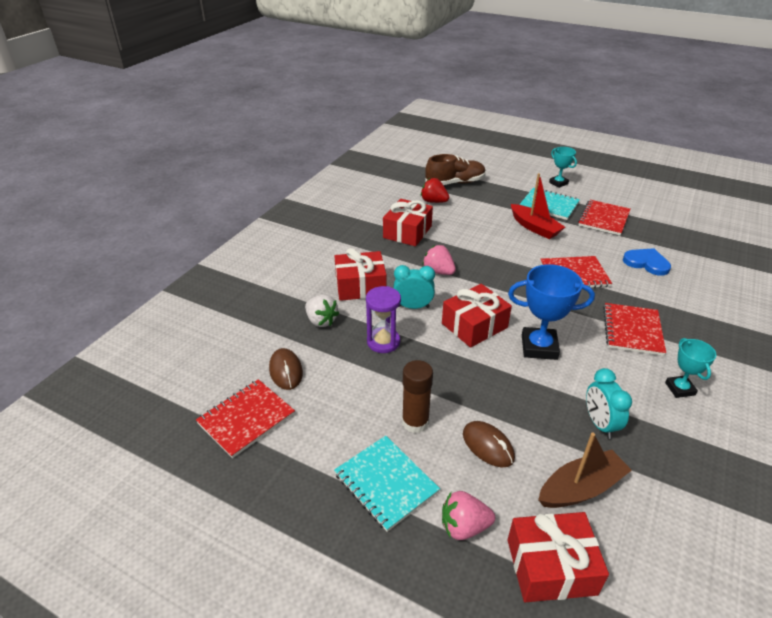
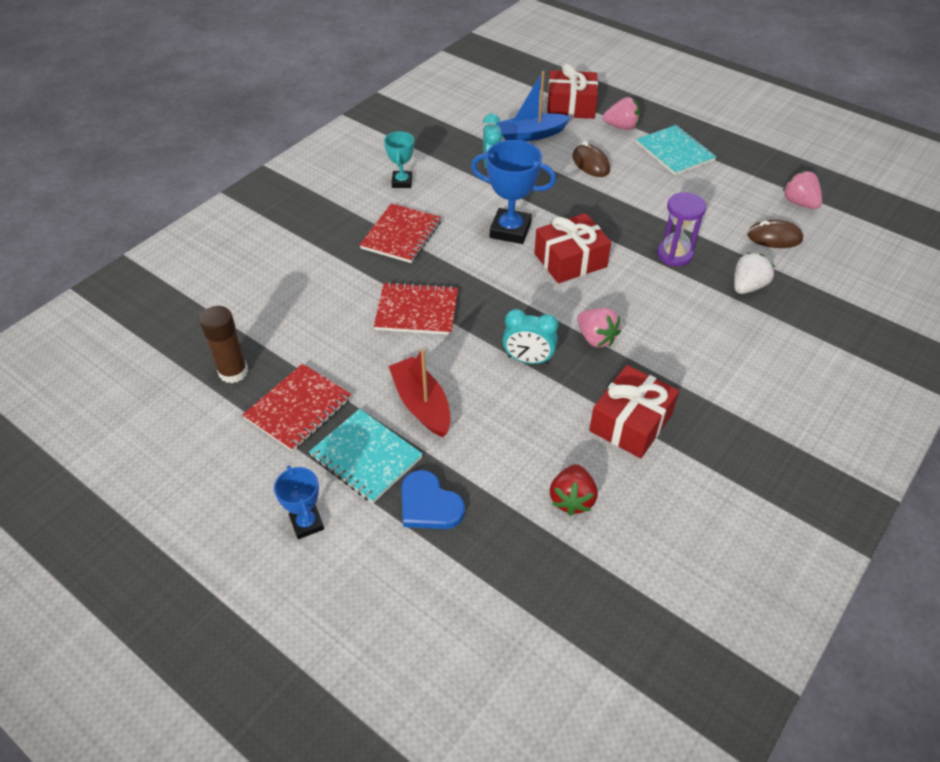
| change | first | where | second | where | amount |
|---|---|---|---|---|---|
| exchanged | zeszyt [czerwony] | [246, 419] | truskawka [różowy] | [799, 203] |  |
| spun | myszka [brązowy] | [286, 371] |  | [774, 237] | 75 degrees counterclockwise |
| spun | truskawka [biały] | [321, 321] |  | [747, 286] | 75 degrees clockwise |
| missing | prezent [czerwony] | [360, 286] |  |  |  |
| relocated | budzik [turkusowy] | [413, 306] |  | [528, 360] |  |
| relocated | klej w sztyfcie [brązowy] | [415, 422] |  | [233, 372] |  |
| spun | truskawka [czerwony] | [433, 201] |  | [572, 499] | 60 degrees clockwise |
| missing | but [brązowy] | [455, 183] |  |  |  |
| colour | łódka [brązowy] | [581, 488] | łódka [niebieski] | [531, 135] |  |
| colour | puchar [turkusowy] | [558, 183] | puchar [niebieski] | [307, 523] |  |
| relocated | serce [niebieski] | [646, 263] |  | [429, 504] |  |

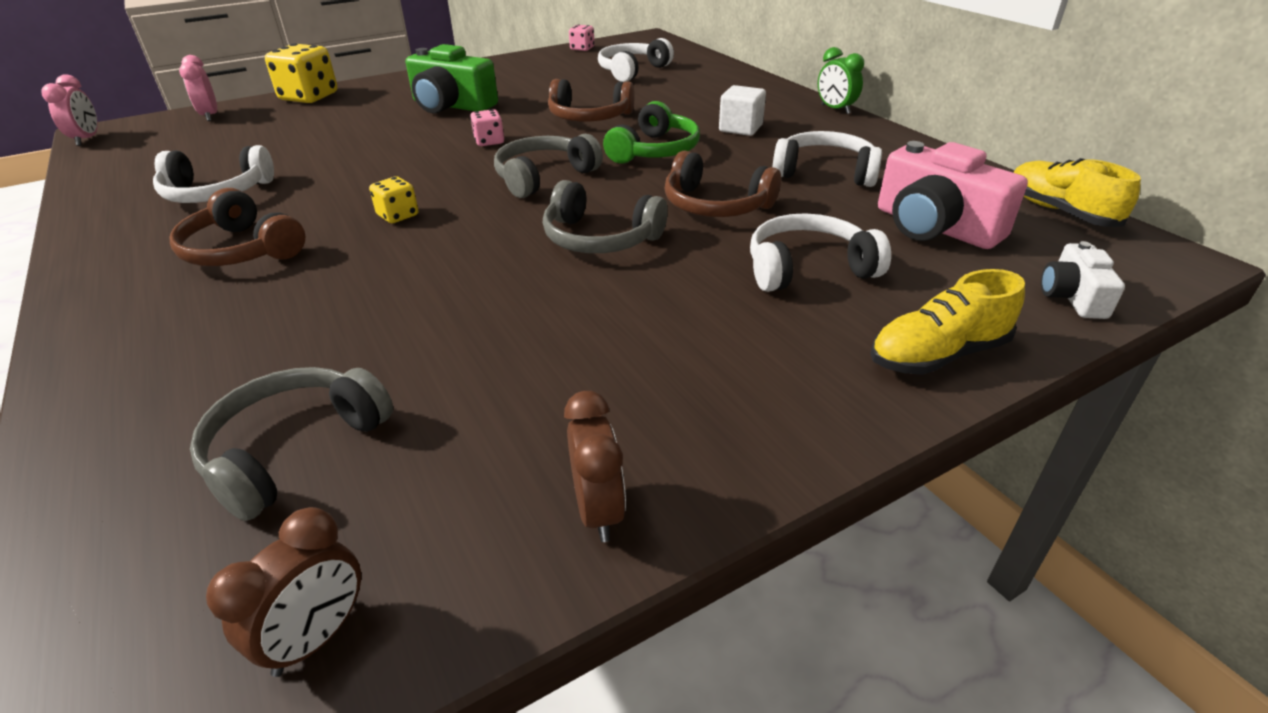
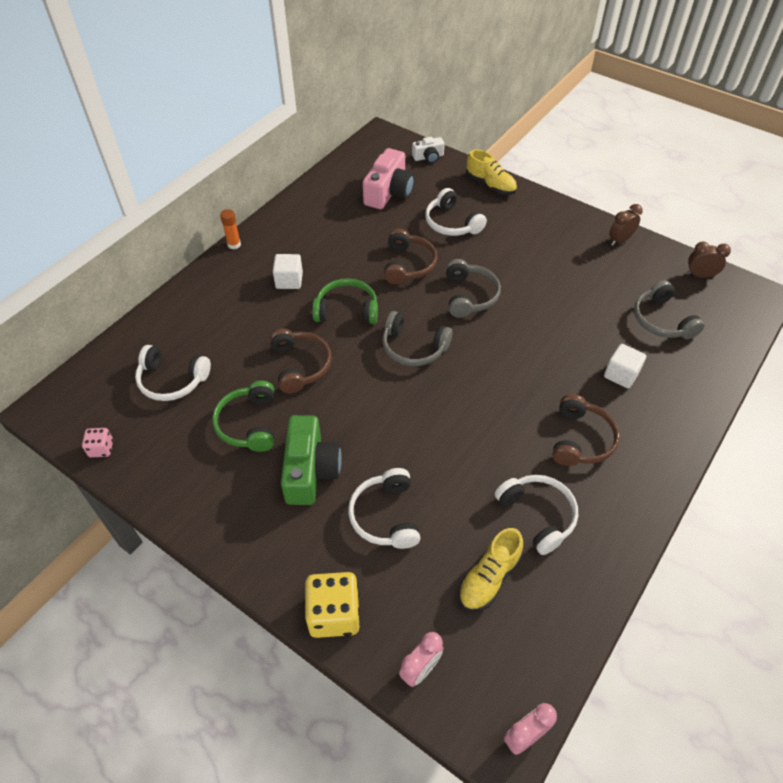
| change | first | where | second | where | amount |
|---|---|---|---|---|---|
| spun | słuchawki [szary] | [294, 449] |  | [661, 320] | 60 degrees clockwise |
| missing | kostka do gry [żółty] | [398, 215] |  |  |  |
| missing | kostka do gry [różowy] | [489, 141] |  |  |  |
| relocated | słuchawki [biały] | [824, 172] |  | [385, 516] |  |
| exchanged | budzik [zielony] | [835, 109] | klej w sztyfcie [pomarańczowy] | [234, 244] |  |
| relocated | but [żółty] | [1059, 211] |  | [489, 578] |  |
| appeared |  |  | słuchawki [zielony] | [249, 424] |  |
| appeared |  |  | sześcian [biały] | [621, 374] |  |

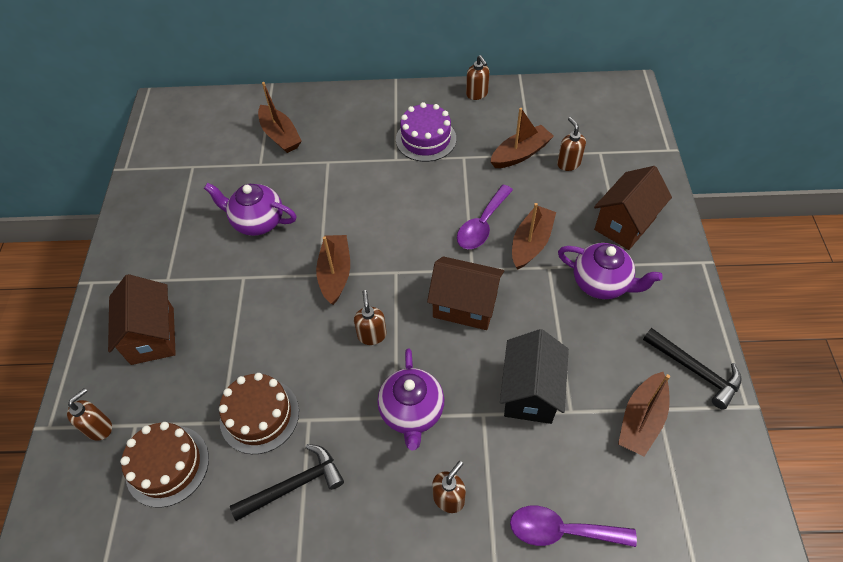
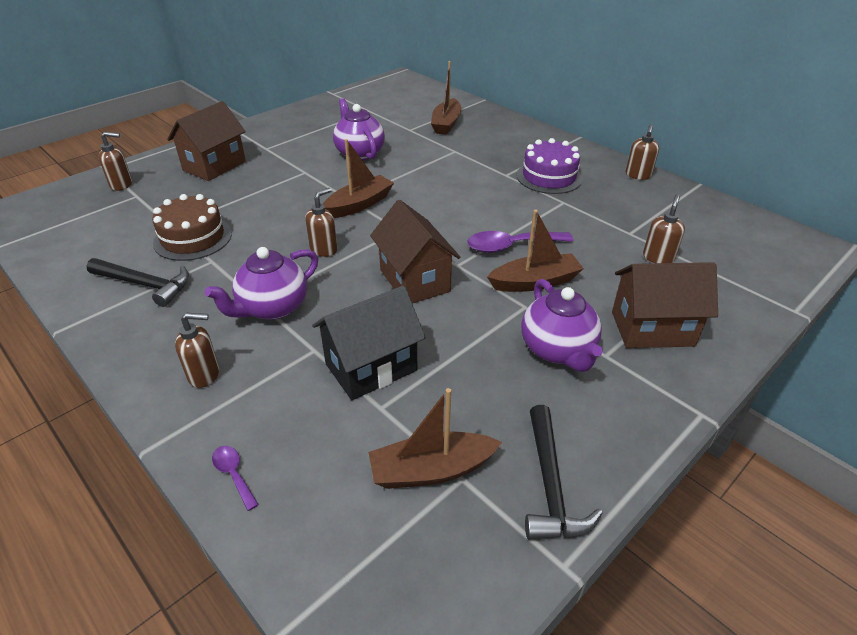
| change | first | where | second | where | amount |
|---|---|---|---|---|---|
| missing | tort [brązowy] | [167, 465] |  |  |  |
| missing | łódka [brązowy] | [520, 154] |  |  |  |
| size | łyżka [fioletowy] | [561, 530] |  | [233, 474] | x0.51 |

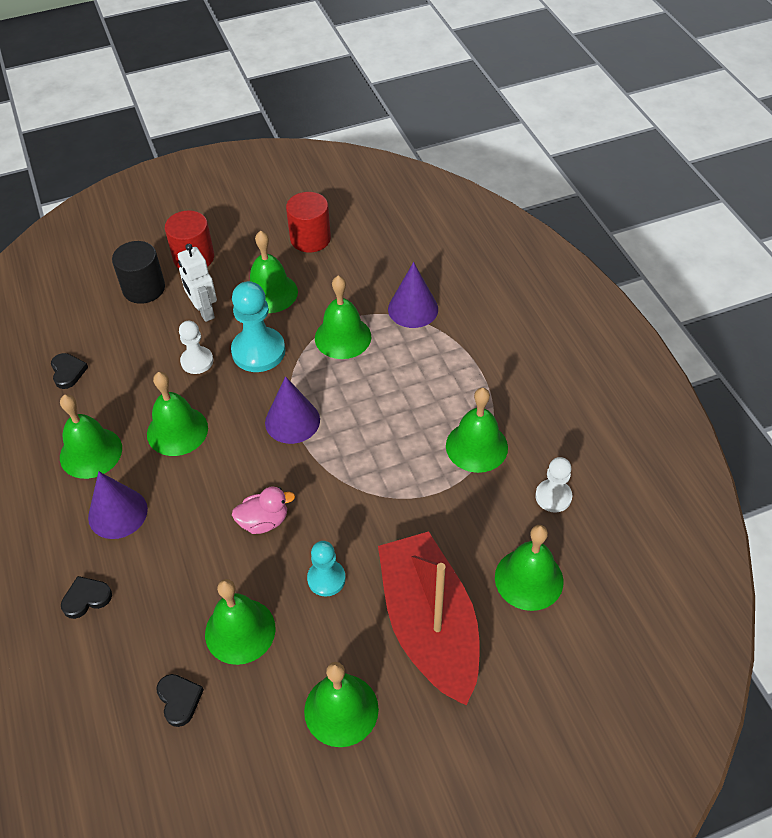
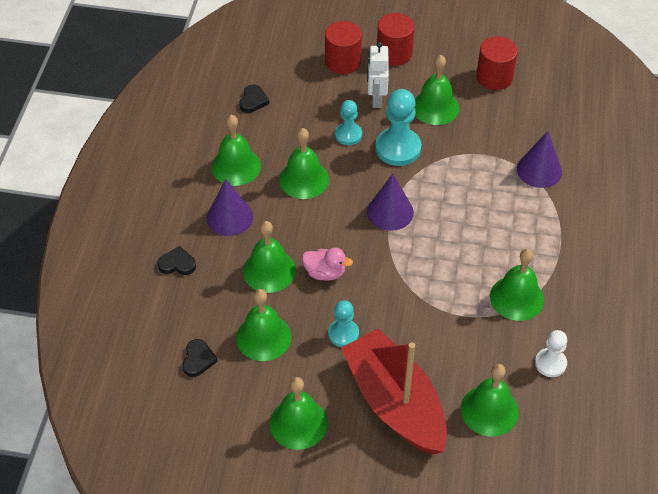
| change | first | where | second | where | amount |
|---|---|---|---|---|---|
| colour | walec [czarny] | [144, 288] | walec [czerwony] | [343, 61] |  |
| colour | pionek [biały] | [197, 361] | pionek [turkusowy] | [348, 135] |  |
| relocated | dzwonek [zielony] | [343, 337] |  | [269, 270] |  |
| spun | łódka [czerwony] | [429, 625] |  | [395, 403] | 45 degrees counterclockwise |

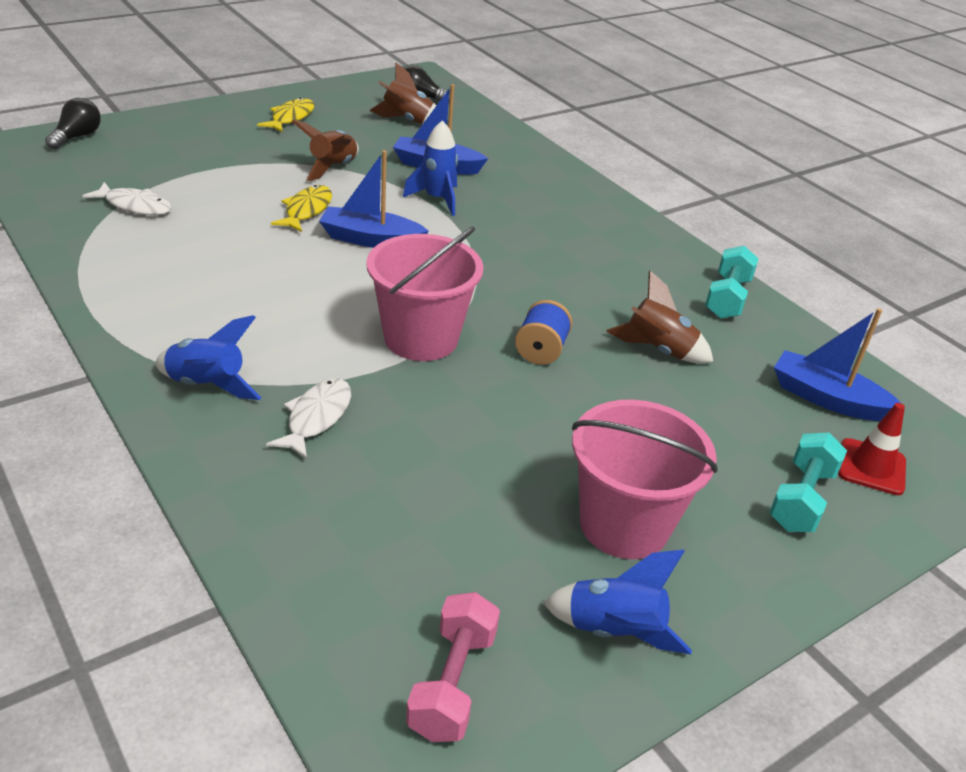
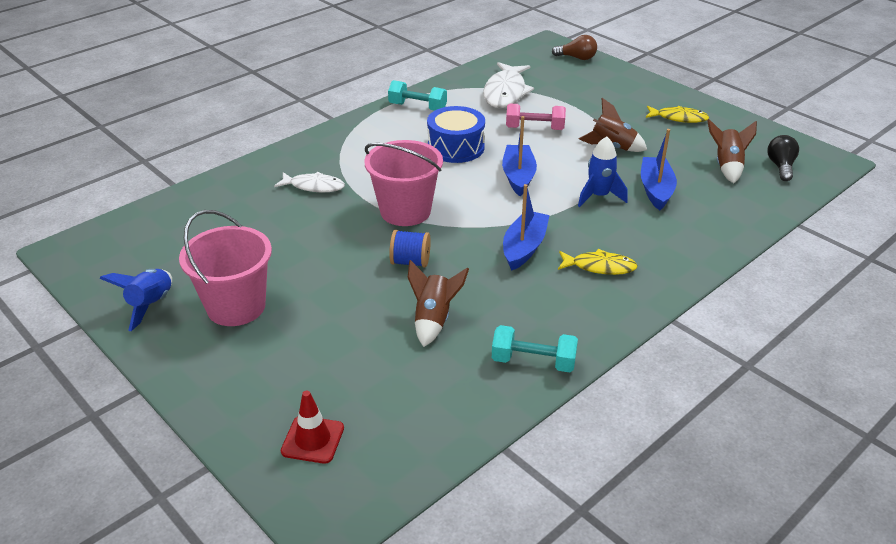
| change | first | where | second | where | amount |
|---|---|---|---|---|---|
| colour | żarówka [czarny] | [77, 137] | żarówka [brązowy] | [577, 58] |  |
| size | ryba [biały] | [135, 206] |  | [505, 92] | x1.62 |
| missing | rakieta [niebieski] | [207, 385] |  |  |  |
| relocated | ryba [żółty] | [306, 210] |  | [599, 267] |  |
| relocated | hantel [różowy] | [452, 683] |  | [534, 128] |  |
| relocated | hantel [turkusowy] | [801, 499] |  | [417, 107] |  |
| relocated | łódka [niebieski] | [827, 399] |  | [524, 248] |  |
| appeared |  |  | bęben [niebieski] | [456, 147] |  |

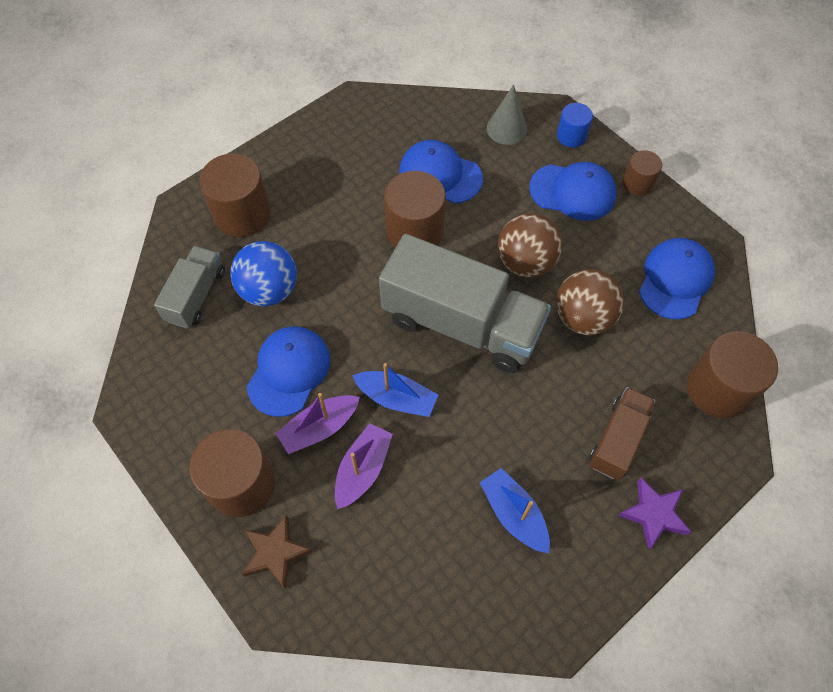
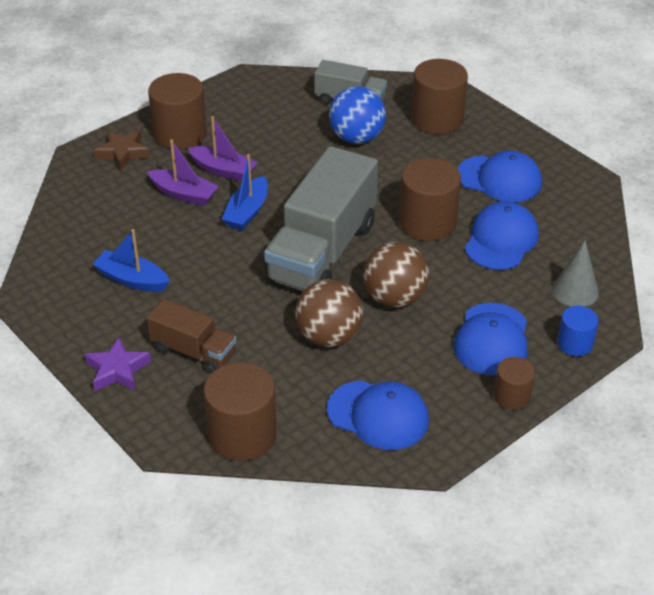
| change | first | where | second | where | amount |
|---|---|---|---|---|---|
| relocated | czapka [niebieski] | [289, 371] |  | [499, 179] |  |
| spun | łódka [fioletowy] | [319, 428] |  | [223, 170] | 150 degrees clockwise |
| spun | łódka [niebieski] | [514, 514] |  | [132, 279] | 120 degrees counterclockwise |

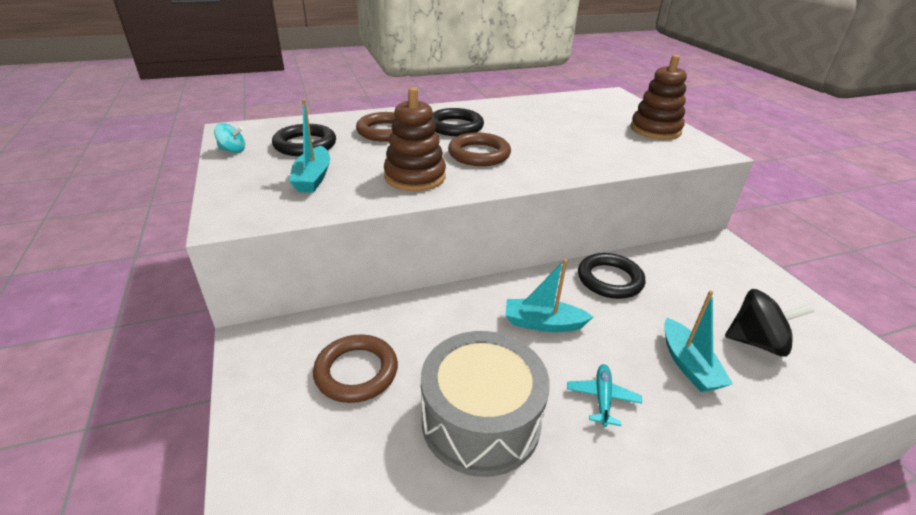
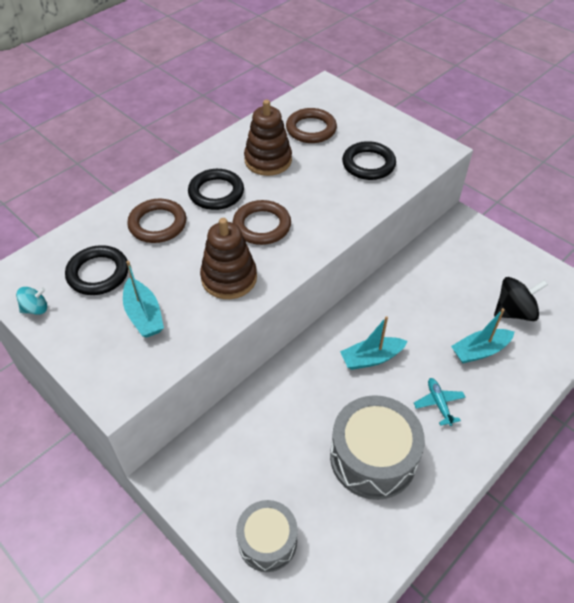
| change | first | where | second | where | amount |
|---|---|---|---|---|---|
| relocated | pierścień [brązowy] | [356, 372] |  | [311, 129] |  |
| relocated | pierścień [czarny] | [609, 279] |  | [368, 164] |  |
| relocated | zabawka nakładanka [brązowy] | [655, 130] |  | [268, 160] |  |
| spun | łódka [turkusowy] | [688, 364] |  | [480, 351] | 105 degrees clockwise |
| appeared |  |  | bęben [szary] | [267, 541] |  |

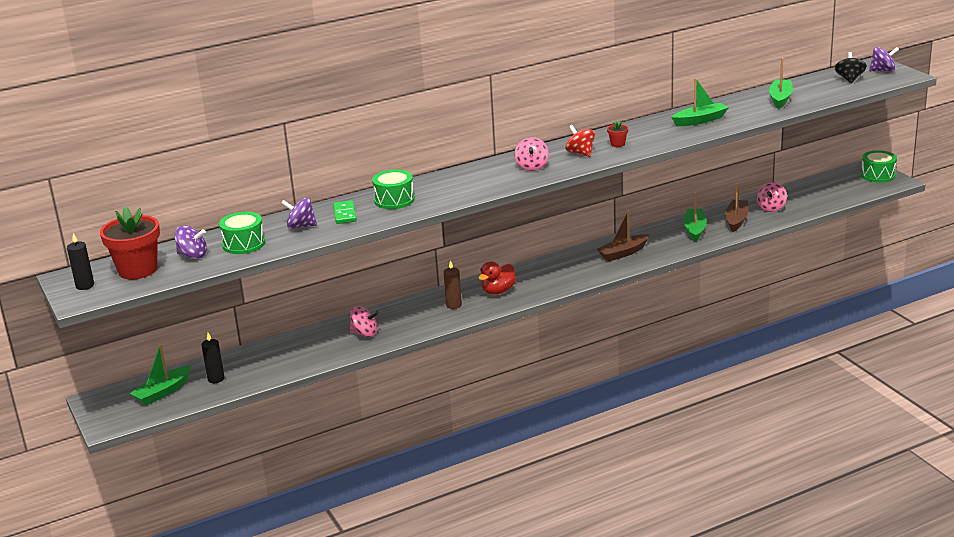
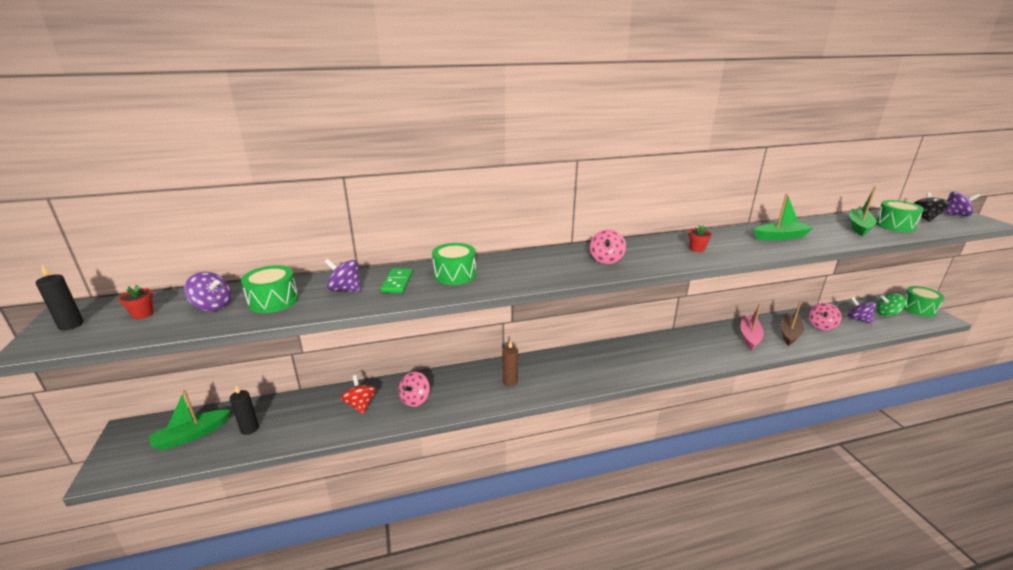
| change | first | where | second | where | amount |
|---|---|---|---|---|---|
| size | doniczka [czerwony] | [138, 270] |  | [143, 314] | x0.42 |
| spun | bączek [różowy] | [365, 333] |  | [415, 399] | 90 degrees clockwise |
| missing | kaczka [czerwony] | [498, 291] |  |  |  |
| relocated | bączek [czerwony] | [580, 153] |  | [360, 405] |  |
| missing | łódka [brązowy] | [623, 253] |  |  |  |
| colour | łódka [zielony] | [694, 229] | łódka [różowy] | [749, 336] |  |
| appeared |  |  | bączek [fioletowy] | [858, 319] |  |
| appeared |  |  | bęben [zielony] | [894, 225] |  |
| appeared |  |  | bączek [zielony] | [886, 314] |  |

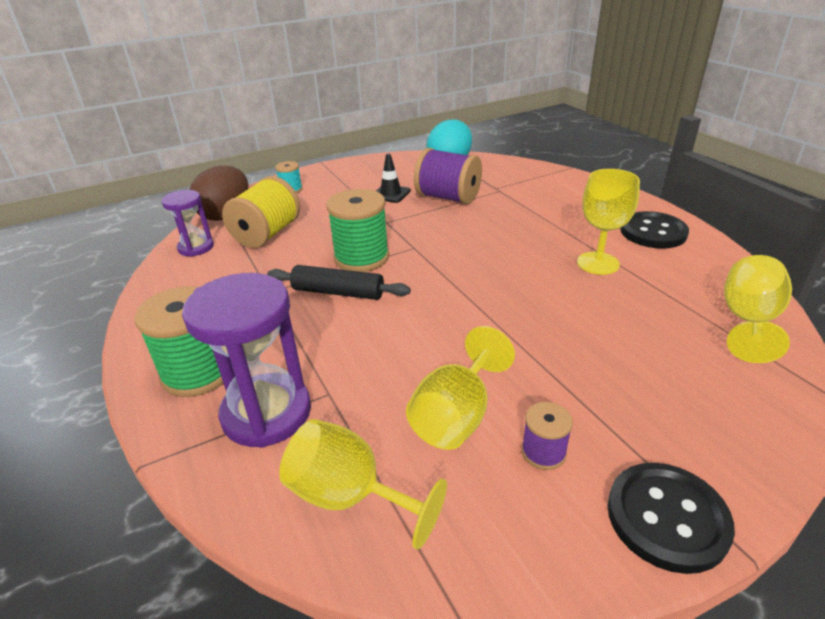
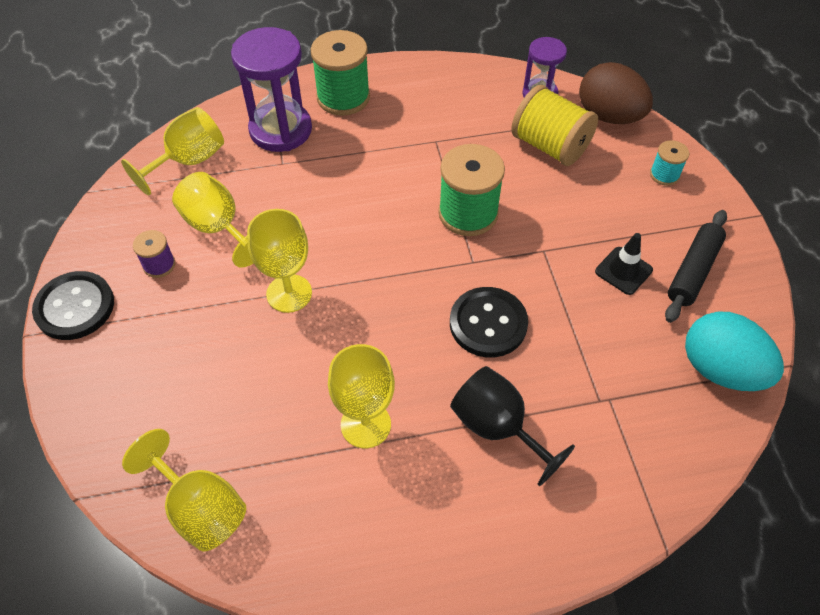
| change | first | where | second | where | amount |
|---|---|---|---|---|---|
| relocated | wałek do ciasta [czarny] | [338, 292] |  | [693, 271] |  |
| missing | szpulka [fioletowy] | [448, 197] |  |  |  |
| relocated | guzik [czarny] | [653, 232] |  | [488, 323] |  |
| appeared |  |  | kielich [żółty] | [289, 293] |  |
| appeared |  |  | kielich [czarny] | [497, 428] |  |

